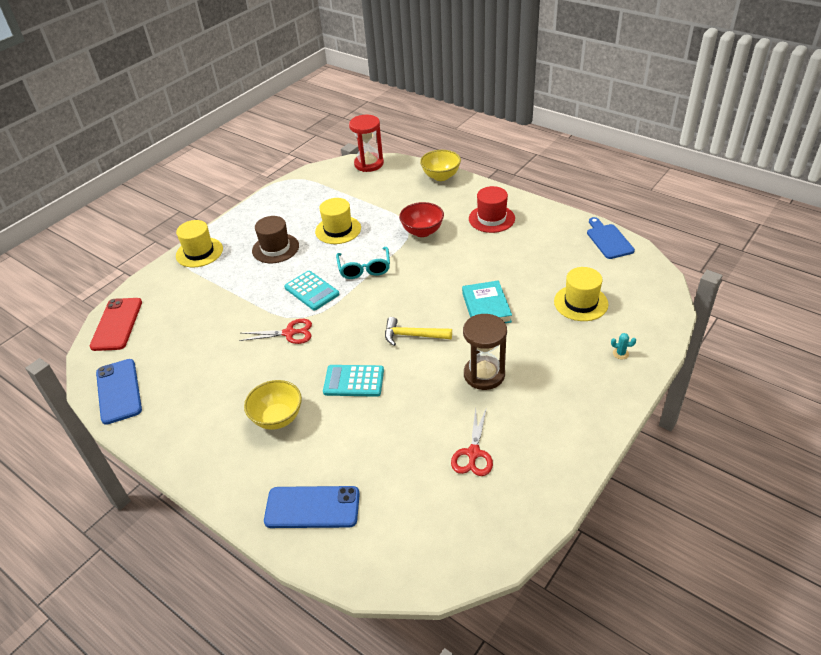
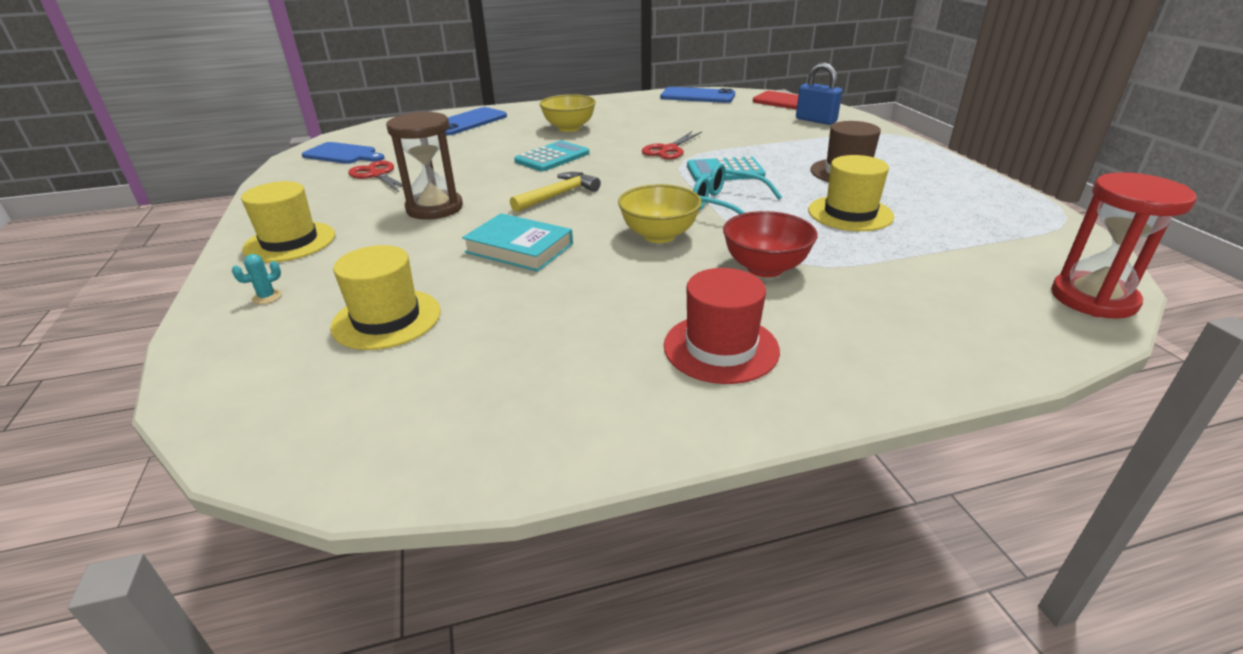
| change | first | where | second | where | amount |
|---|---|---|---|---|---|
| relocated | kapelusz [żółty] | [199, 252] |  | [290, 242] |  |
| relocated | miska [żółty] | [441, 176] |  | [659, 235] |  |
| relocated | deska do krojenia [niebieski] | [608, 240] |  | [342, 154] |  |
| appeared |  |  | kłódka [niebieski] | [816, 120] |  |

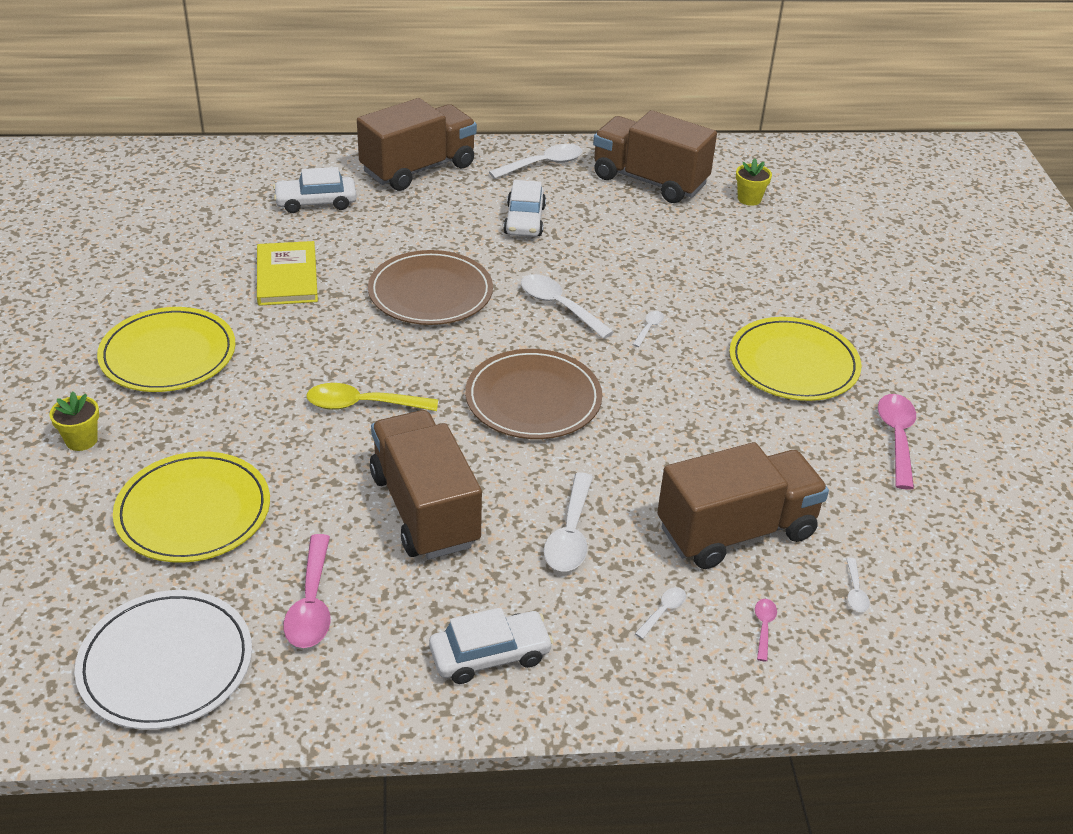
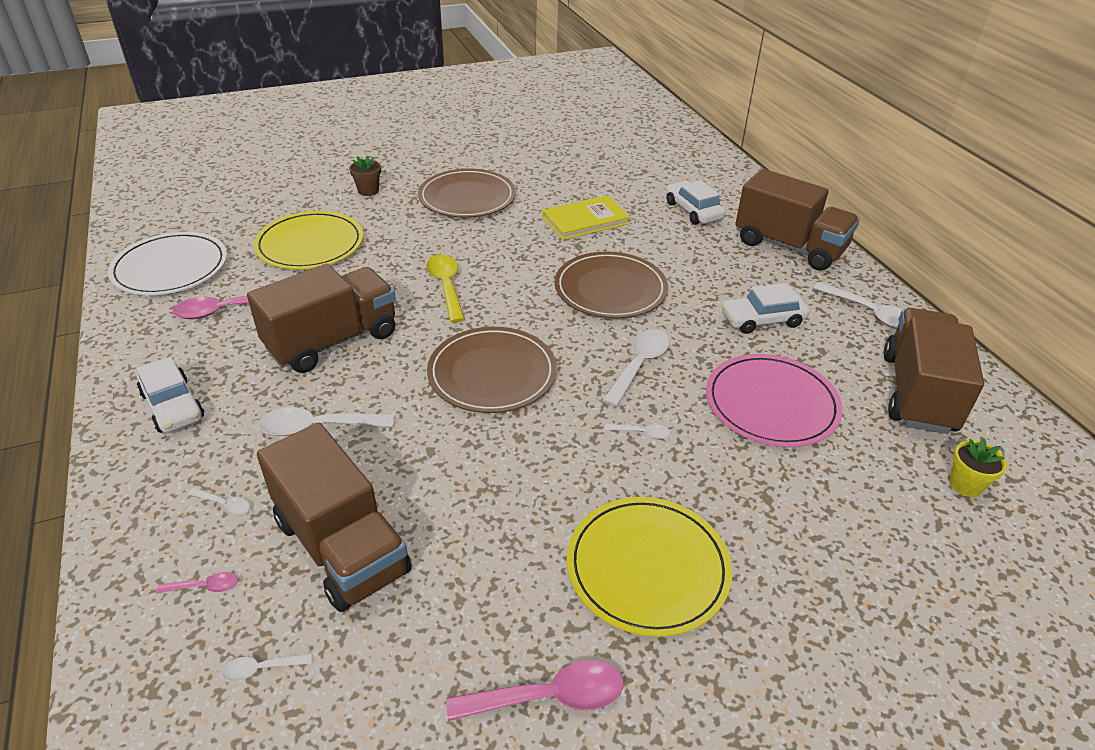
| change | first | where | second | where | amount |
|---|---|---|---|---|---|
| colour | doniczka [żółty] | [81, 440] | doniczka [brązowy] | [368, 191] |  |
| colour | talerz [żółty] | [168, 354] | talerz [brązowy] | [467, 197] |  |
| appeared |  |  | talerz [różowy] | [771, 404] |  |

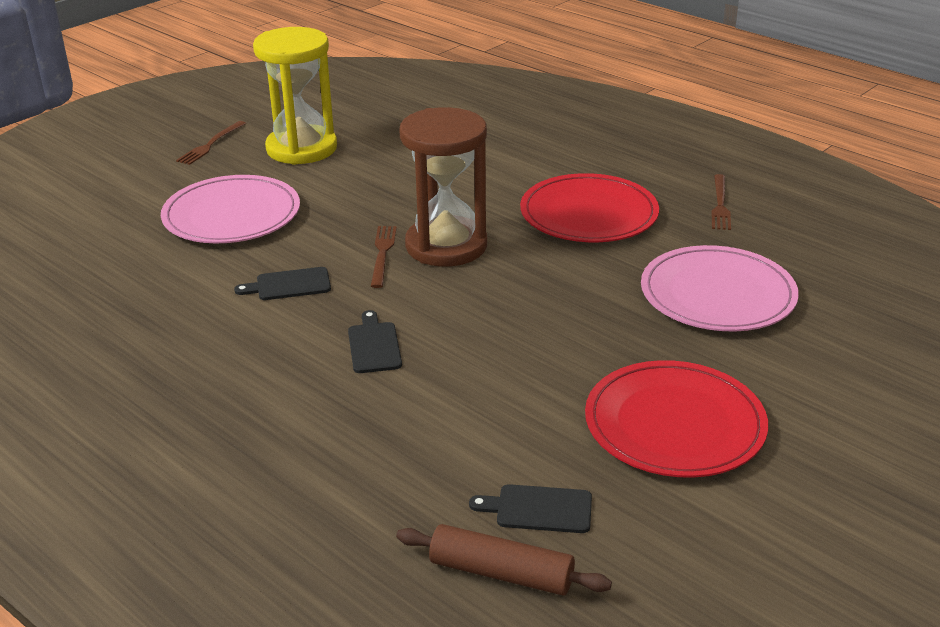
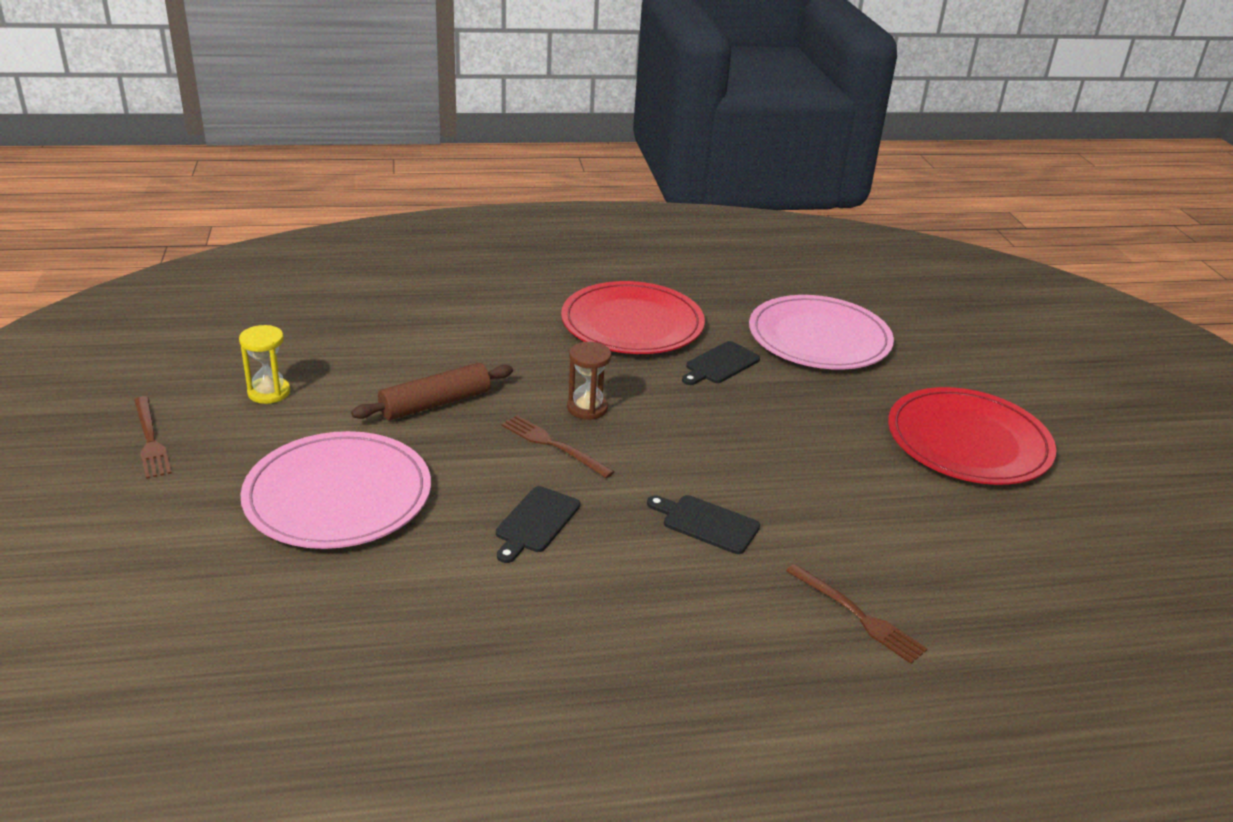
| change | first | where | second | where | amount |
|---|---|---|---|---|---|
| size | klepsydra [żółty] | [301, 148] |  | [269, 392] | x0.44 |
| relocated | wałek do ciasta [brązowy] | [501, 573] |  | [435, 403] |  |
| size | klepsydra [brązowy] | [446, 246] |  | [587, 408] | x0.44 |
| relocated | deska do krojenia [czarny] | [538, 509] |  | [720, 364] |  |
| relocated | widelec [brązowy] | [720, 204] |  | [857, 615] |  |

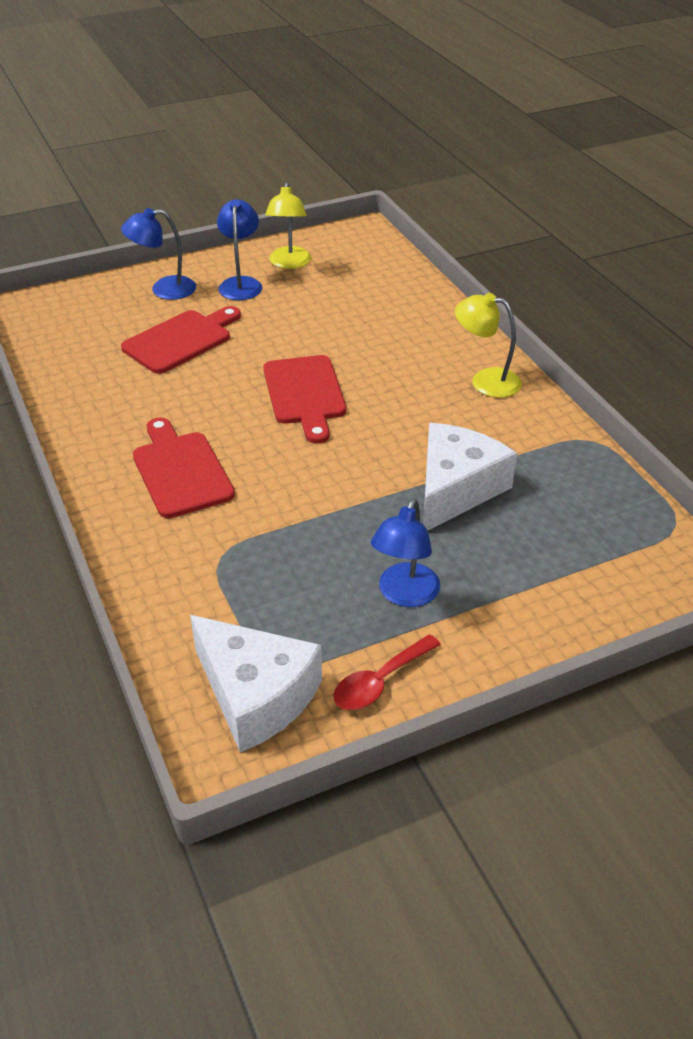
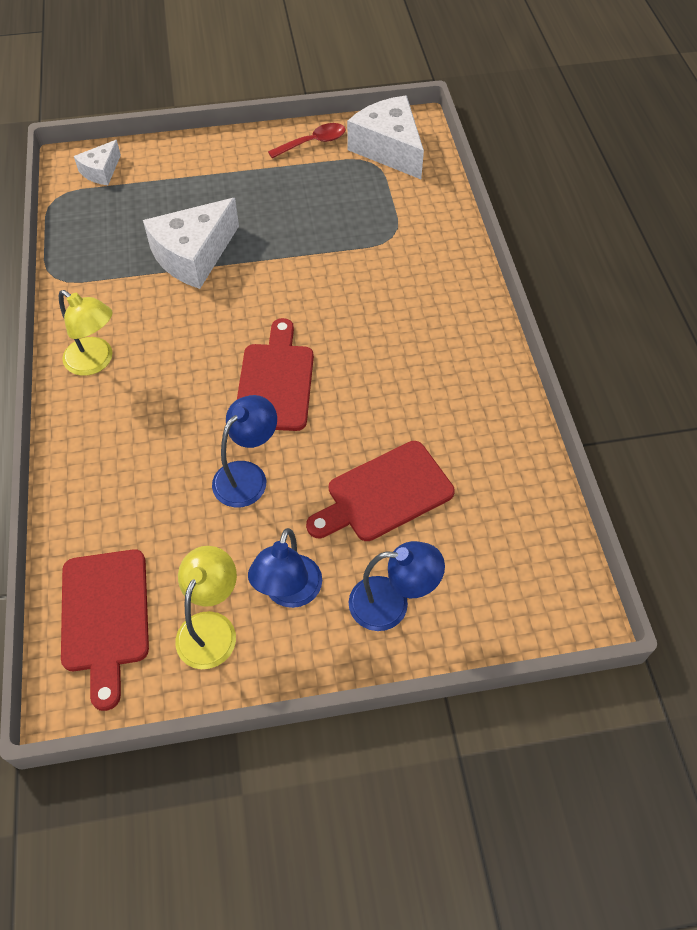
| change | first | where | second | where | amount |
|---|---|---|---|---|---|
| relocated | deska do krojenia [czerwony] | [180, 471] |  | [105, 617] |  |
| relocated | lampka [niebieski] | [404, 595] |  | [247, 475] |  |
| appeared |  |  | ser [biały] | [101, 171] |  |

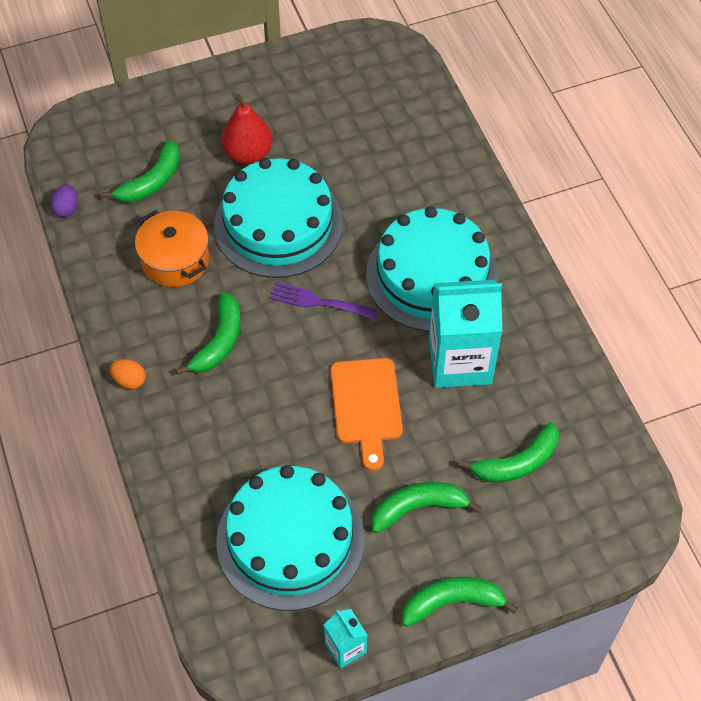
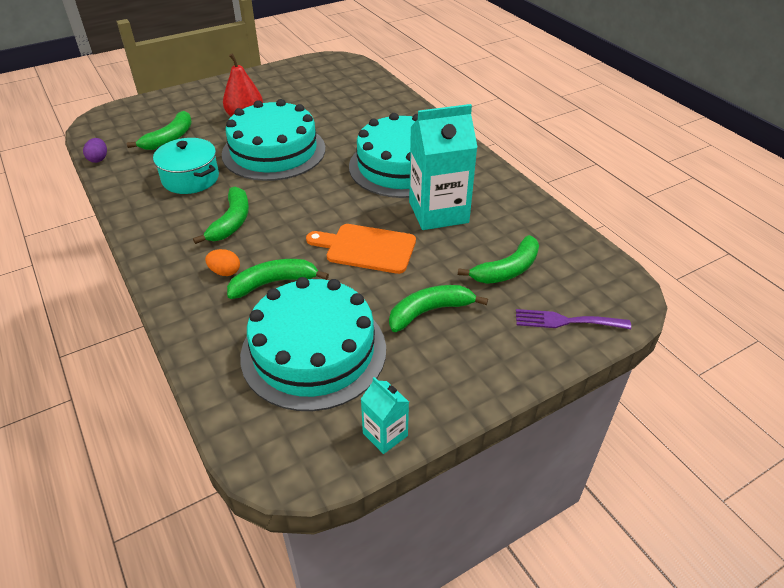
| change | first | where | second | where | amount |
|---|---|---|---|---|---|
| relocated | jajko [pomarańczowy] | [129, 380] |  | [225, 272] |  |
| colour | garnek [pomarańczowy] | [175, 260] | garnek [turkusowy] | [190, 178] |  |
| relocated | widelec [fioletowy] | [318, 302] |  | [566, 321] |  |
| spun | deska do krojenia [pomarańczowy] | [366, 406] |  | [366, 248] | 120 degrees clockwise |
| relocated | banan [zielony] | [452, 602] |  | [273, 283] |  |

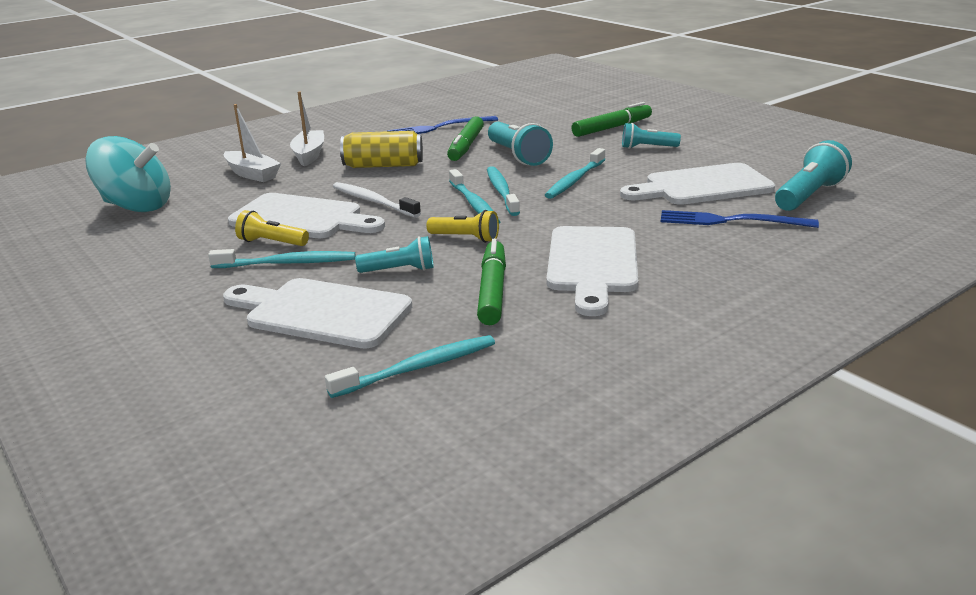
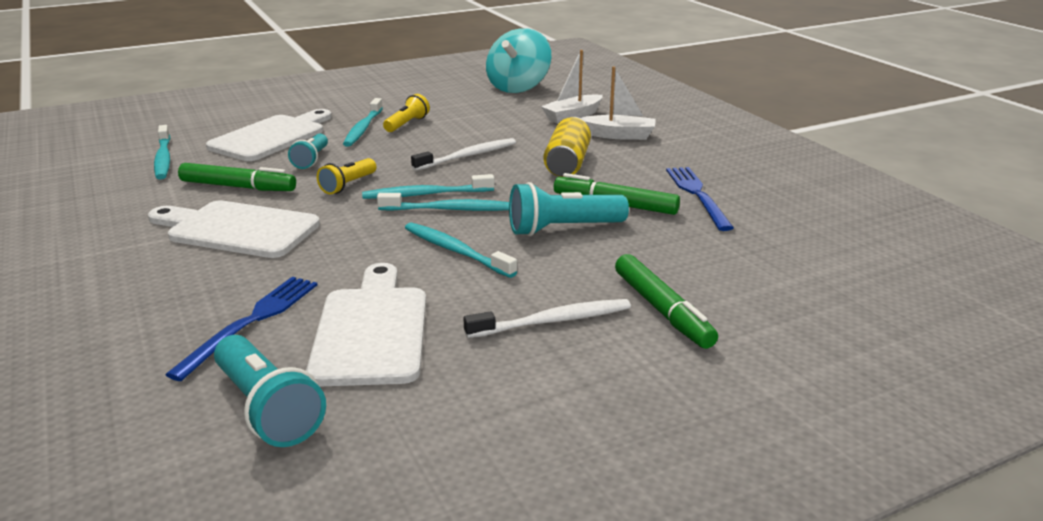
| change | first | where | second | where | amount |
|---|---|---|---|---|---|
| missing | deska do krojenia [biały] | [302, 218] |  |  |  |
| exchanged | latarka [turkusowy] | [647, 147] | szczoteczka do zębów [biały] | [552, 321] |  |

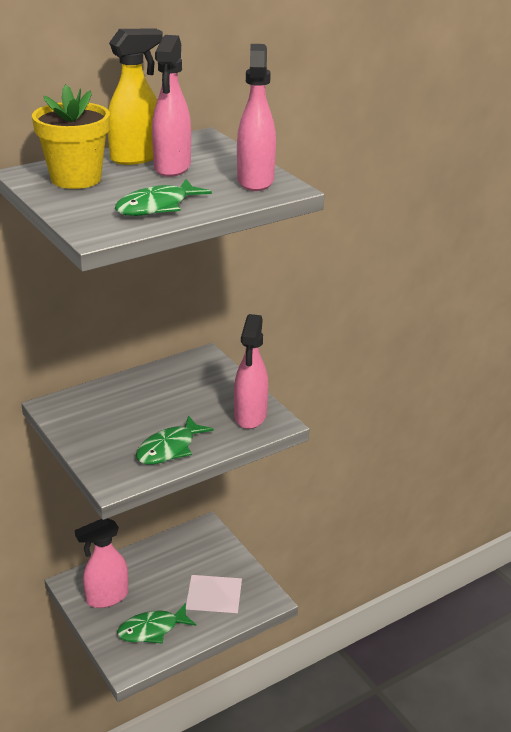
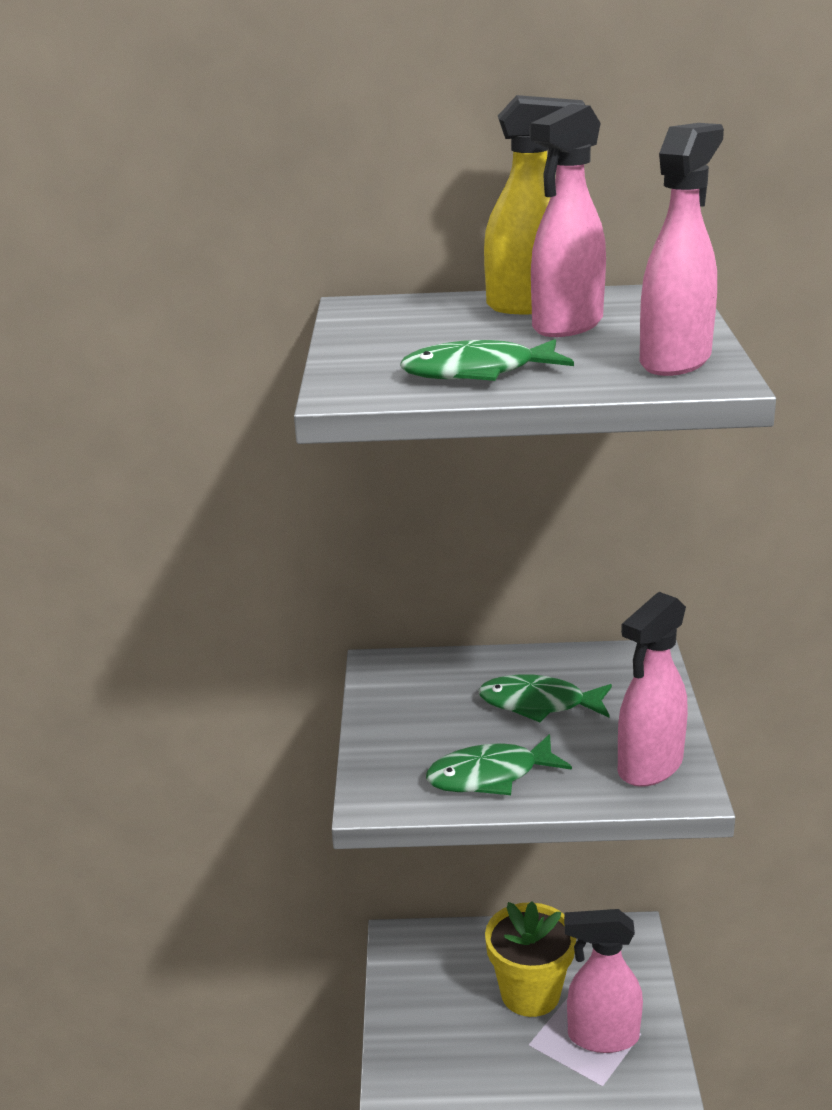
| change | first | where | second | where | amount |
|---|---|---|---|---|---|
| relocated | doniczka [żółty] | [76, 179] |  | [530, 993] |  |
| relocated | spryskiwacz [różowy] | [106, 597] |  | [602, 1036] |  |
| relocated | ryba [zielony] | [152, 629] |  | [539, 704] |  |

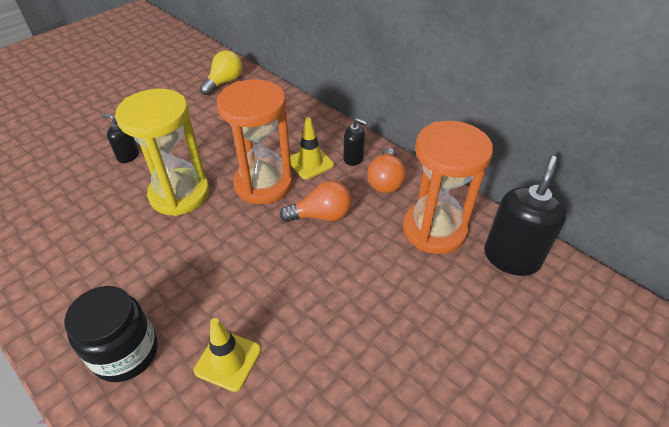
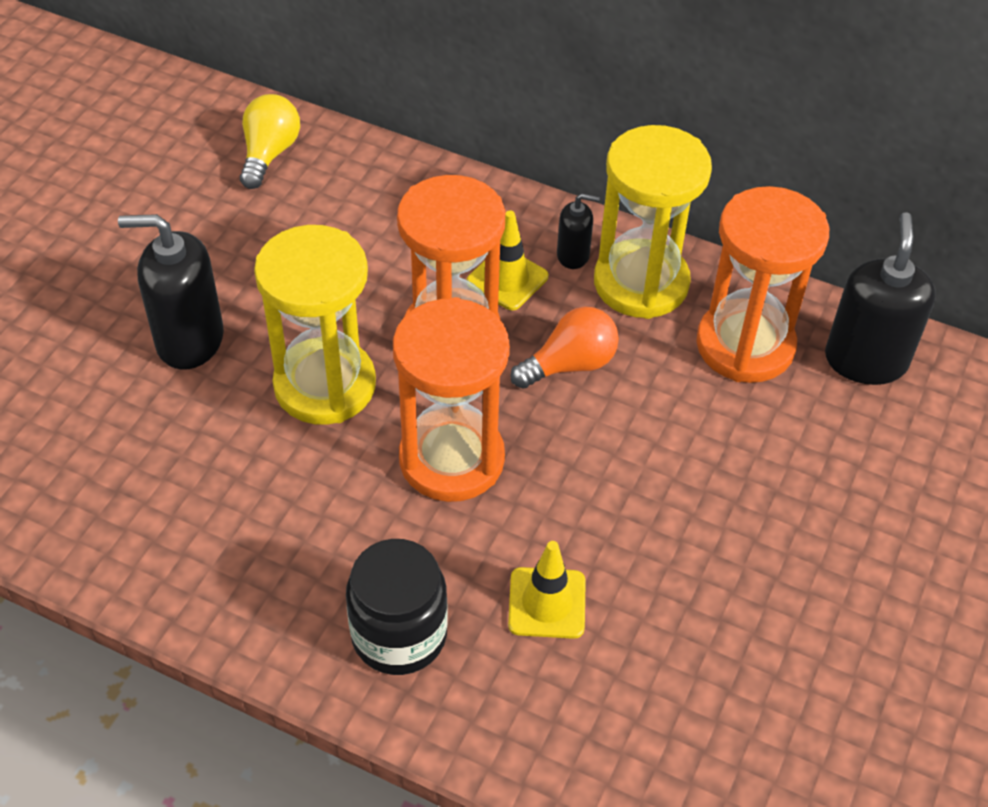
| change | first | where | second | where | amount |
|---|---|---|---|---|---|
| size | dozownik mydła [czarny] | [128, 156] |  | [189, 340] | x1.93 |
| exchanged | żarówka [pomarańczowy] | [385, 181] | klepsydra [żółty] | [641, 283] |  |
| appeared |  |  | klepsydra [pomarańczowy] | [451, 459] |  |

